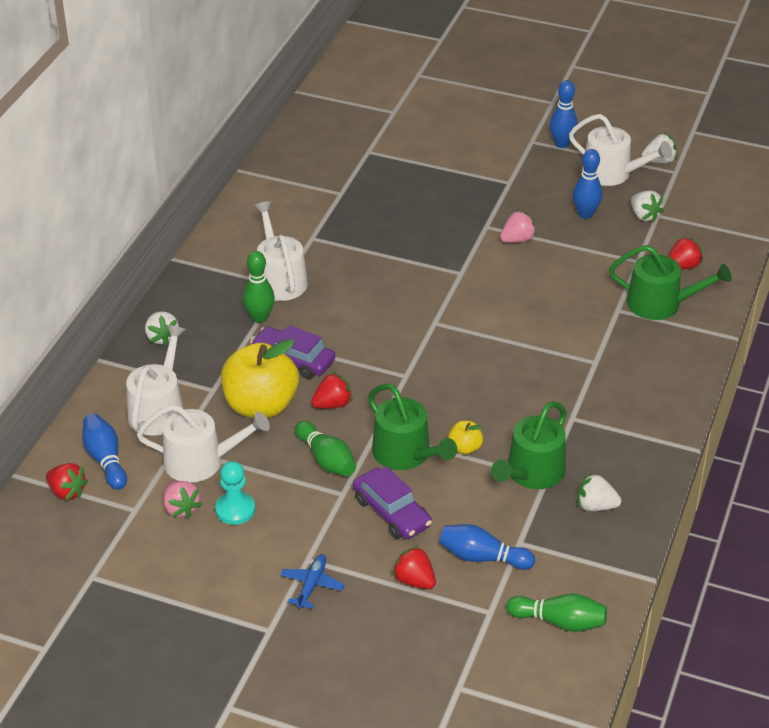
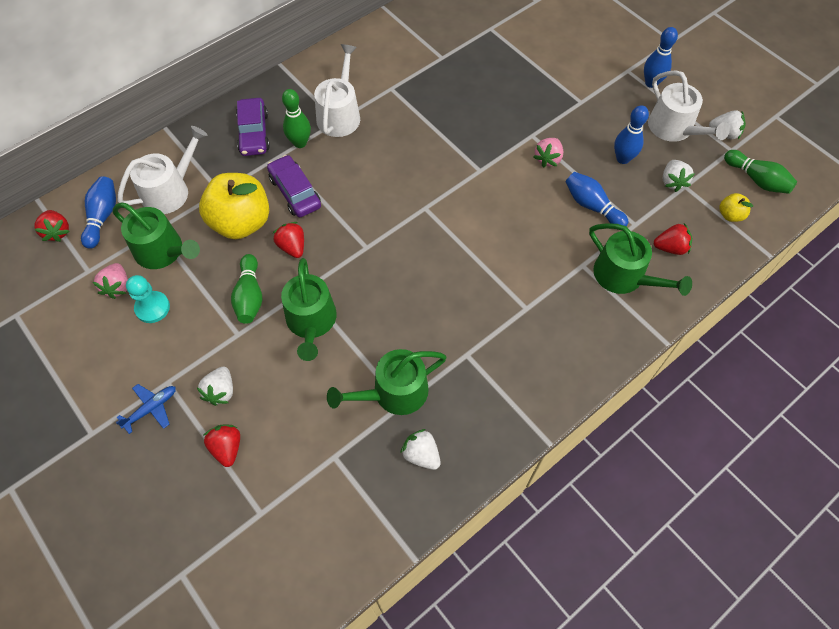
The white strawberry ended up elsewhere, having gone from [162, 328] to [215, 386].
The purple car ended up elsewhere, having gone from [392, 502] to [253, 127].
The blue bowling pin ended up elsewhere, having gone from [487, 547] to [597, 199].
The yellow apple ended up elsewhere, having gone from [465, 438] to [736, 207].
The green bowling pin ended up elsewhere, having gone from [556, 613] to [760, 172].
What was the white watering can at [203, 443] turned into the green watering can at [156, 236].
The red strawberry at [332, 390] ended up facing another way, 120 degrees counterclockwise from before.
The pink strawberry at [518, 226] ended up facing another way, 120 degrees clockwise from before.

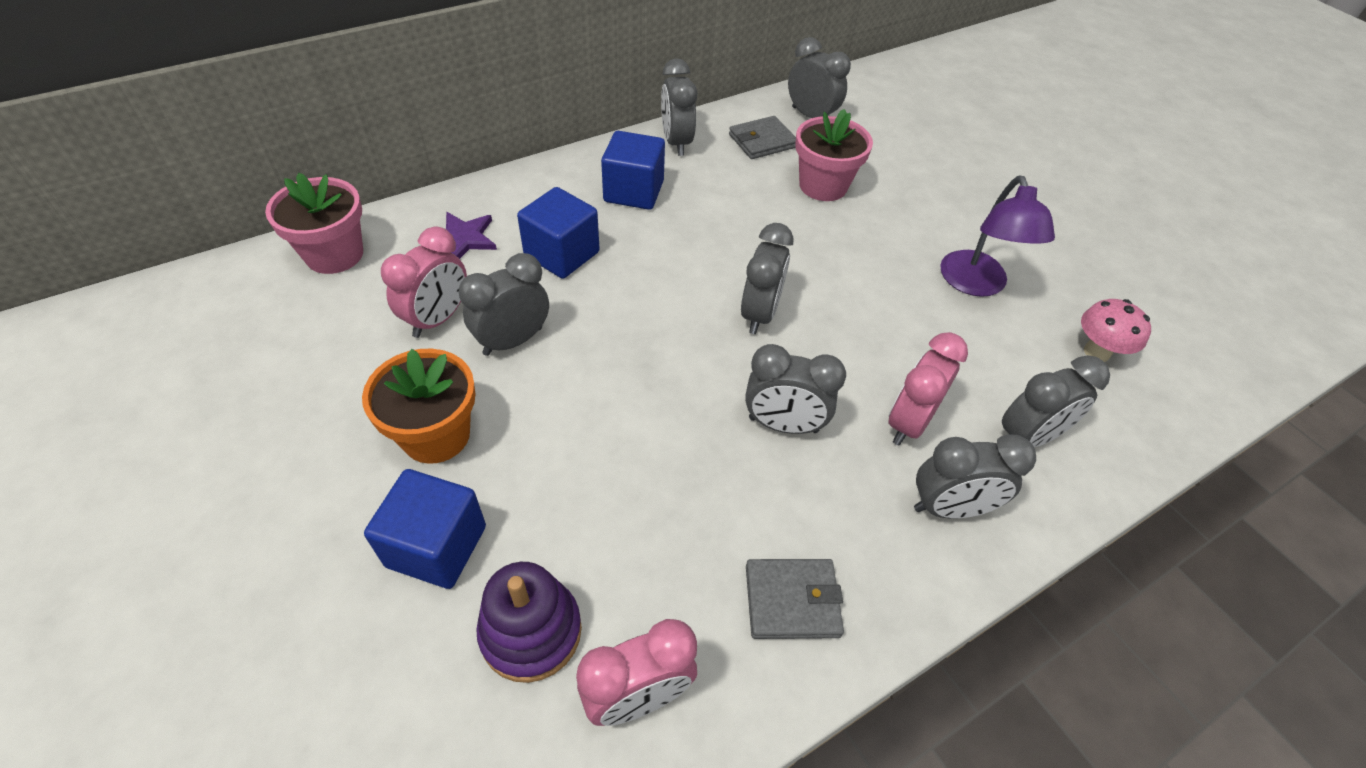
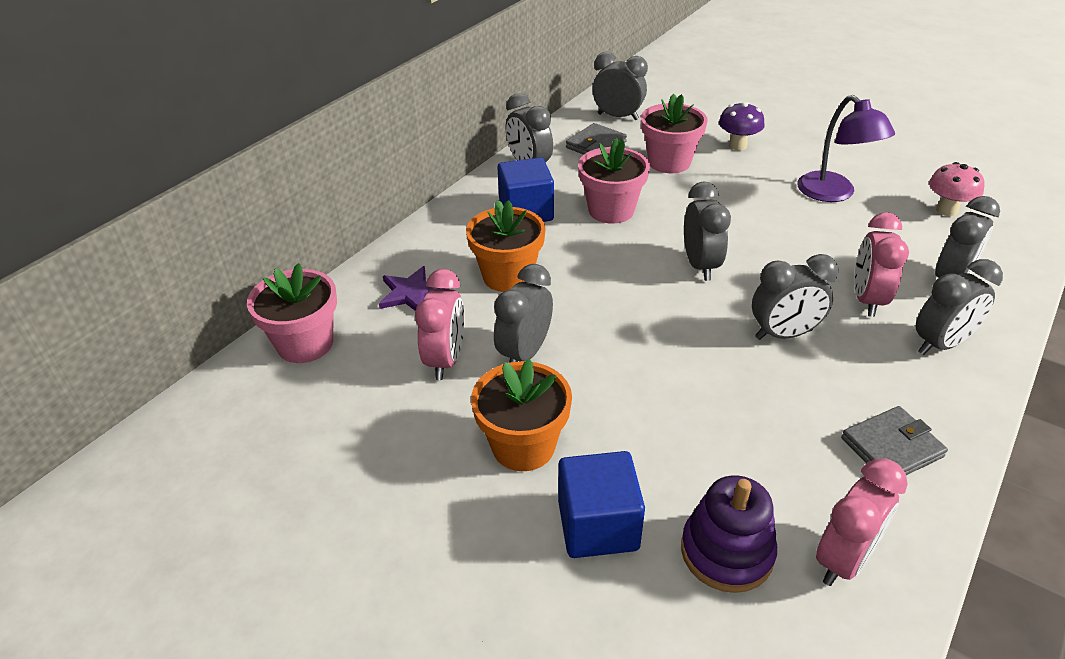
The second view gained the pink flower pot at [614, 181].
The second view gained the purple mushroom at [742, 126].
Where the blue cube stood at [558, 233], the orange flower pot came to stand at [505, 246].

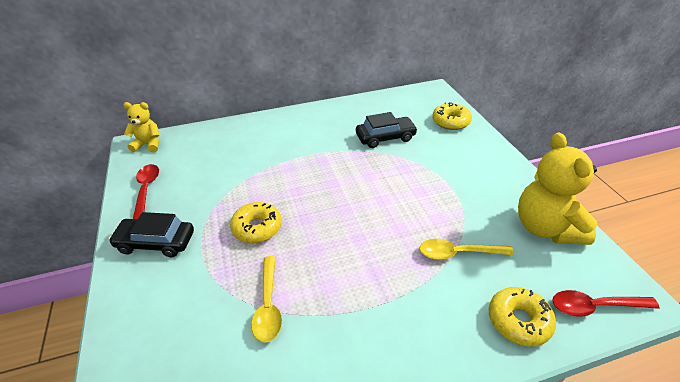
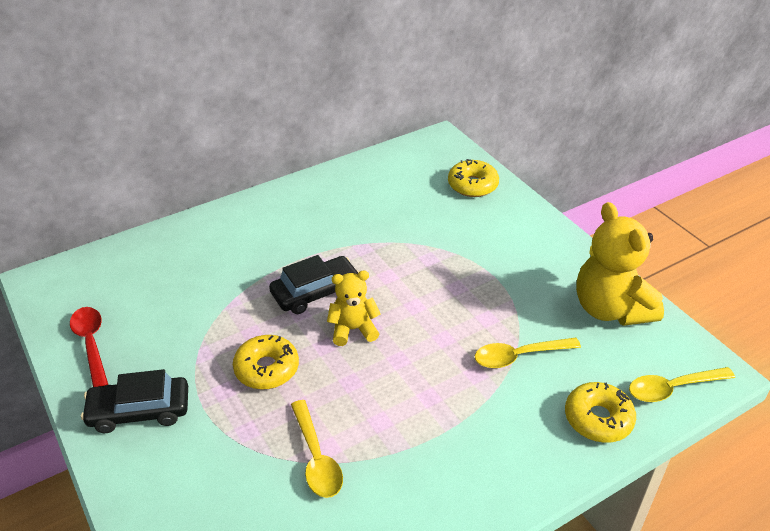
The yellow teddy bear ended up elsewhere, having gone from [141, 127] to [354, 308].
The black car ended up elsewhere, having gone from [387, 130] to [314, 284].
What was the red spoon at [606, 303] turned into the yellow spoon at [682, 384].

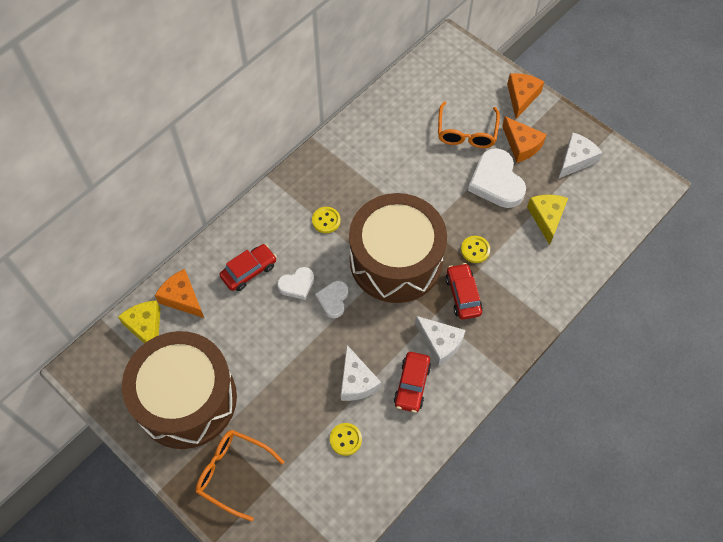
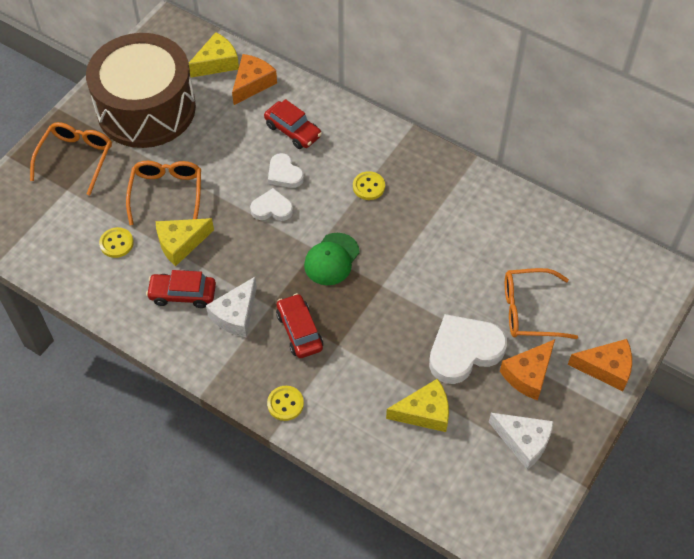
The second view gained the orange glasses at [163, 193].
The yellow button ended up elsewhere, having gone from [475, 249] to [285, 403].
Where the brown drum stood at [398, 248], the green cap came to stand at [332, 259].
What was the white cheese at [361, 373] turned into the yellow cheese at [185, 242].
The red car at [464, 291] ended up facing another way, 90 degrees counterclockwise from before.

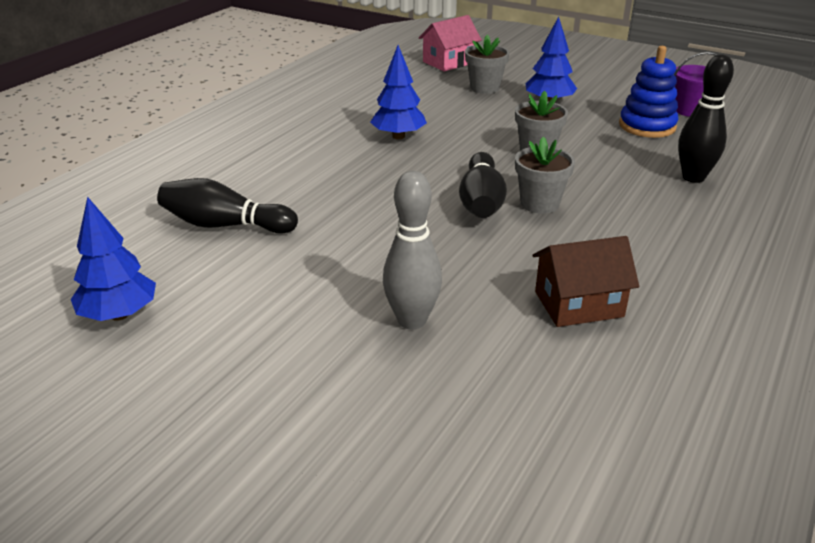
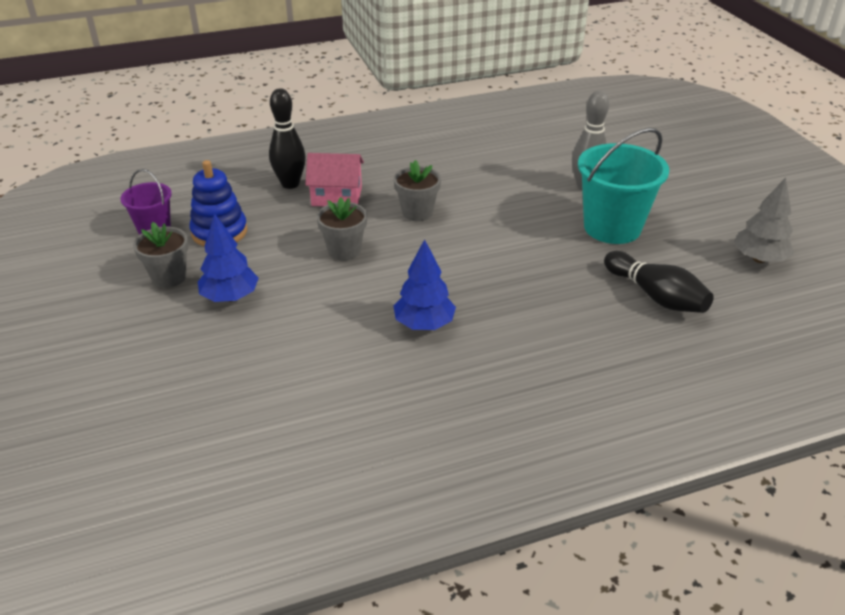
The second view lost the black bowling pin at [483, 185].
The second view lost the brown house at [586, 281].
The second view gained the turquoise bucket at [623, 186].
The pink house ended up elsewhere, having gone from [450, 43] to [334, 179].
The grey flower pot ended up elsewhere, having gone from [487, 64] to [161, 255].
What was the blue tree at [113, 259] turned into the grey tree at [764, 220].

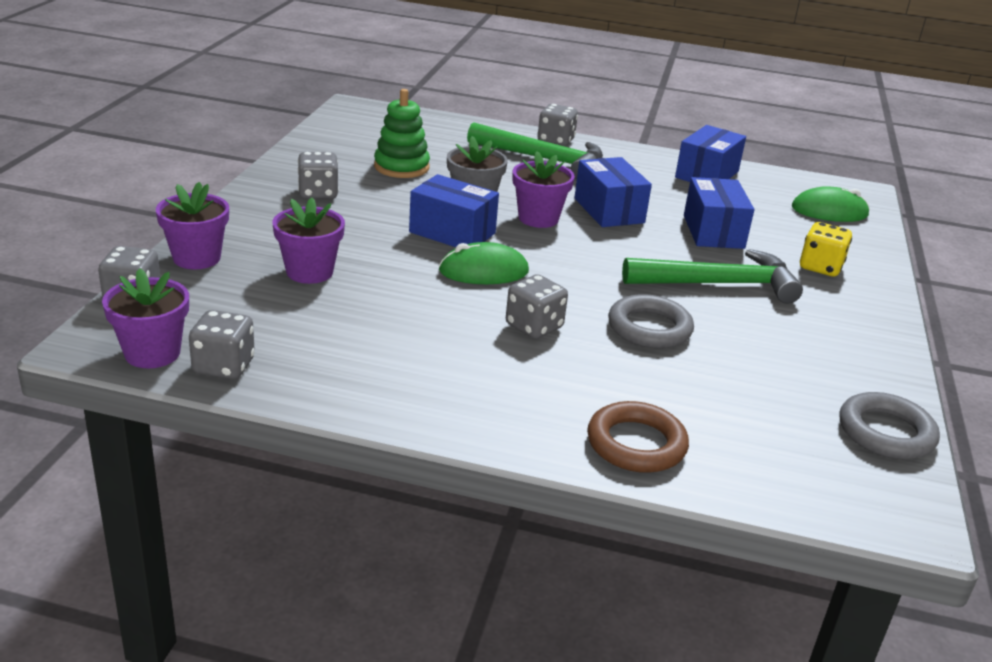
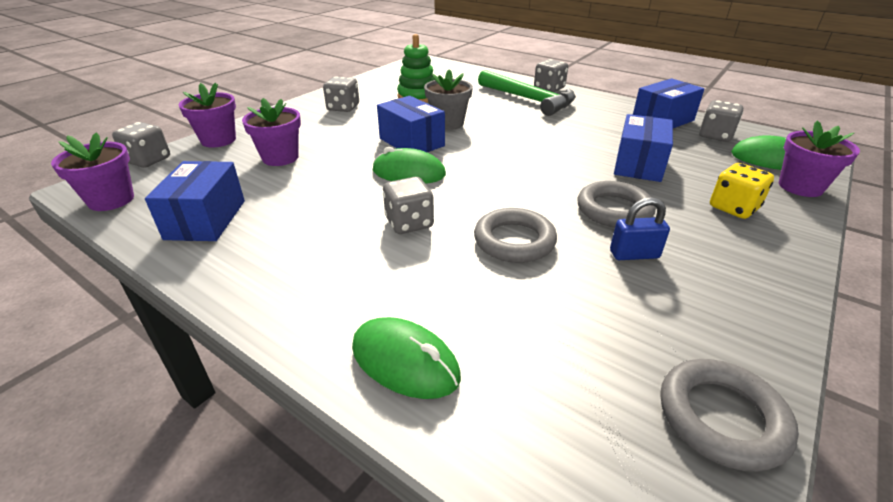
The second view gained the blue padlock at [640, 228].
The grey dice ended up elsewhere, having gone from [222, 344] to [721, 121].
The purple flower pot ended up elsewhere, having gone from [543, 189] to [819, 158].
The blue box ended up elsewhere, having gone from [613, 192] to [195, 201].
Where the brown ring stood at [638, 437], the green mouse came to stand at [406, 358].
Where the green hammer stood at [712, 276], the grey ring came to stand at [617, 204].

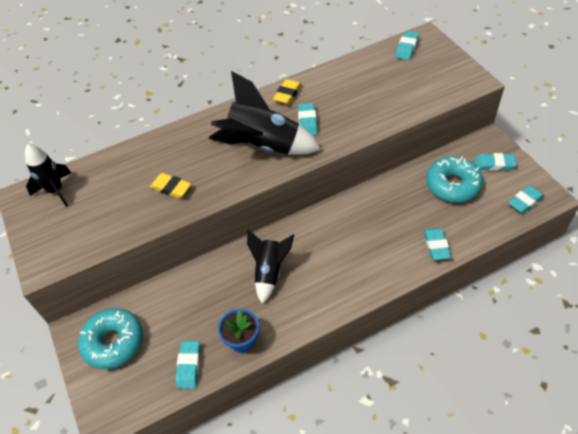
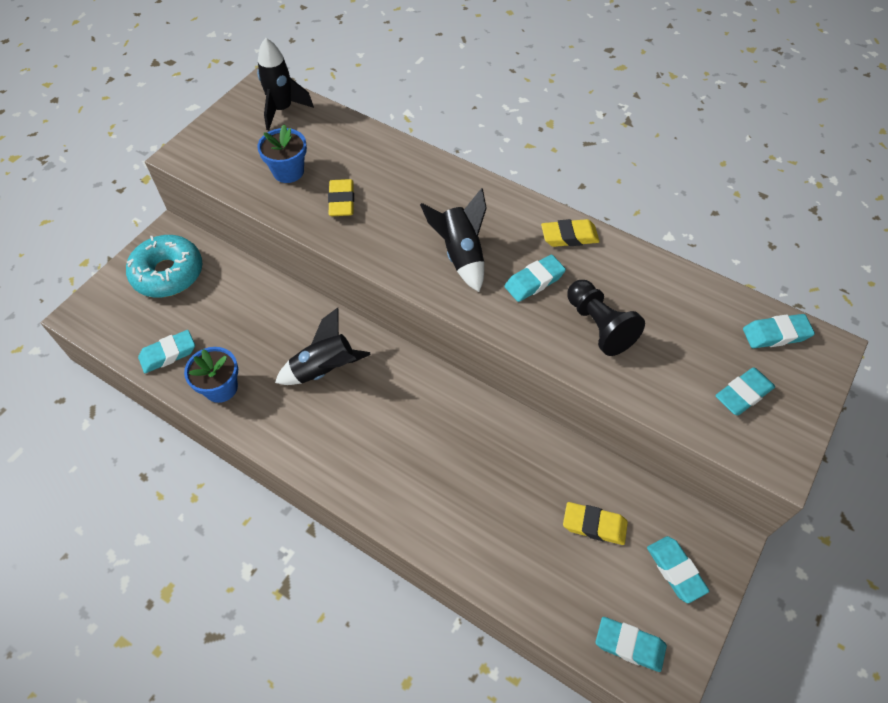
The second view gained the blue flower pot at [282, 154].
The second view gained the black pawn at [606, 318].
The turquoise eraser ended up elsewhere, having gone from [437, 244] to [745, 391].
Where the turquoise donut stood at [454, 179], the yellow eraser came to stand at [595, 523].
The size of the black rocket at [265, 113] changed by a factor of 0.61.

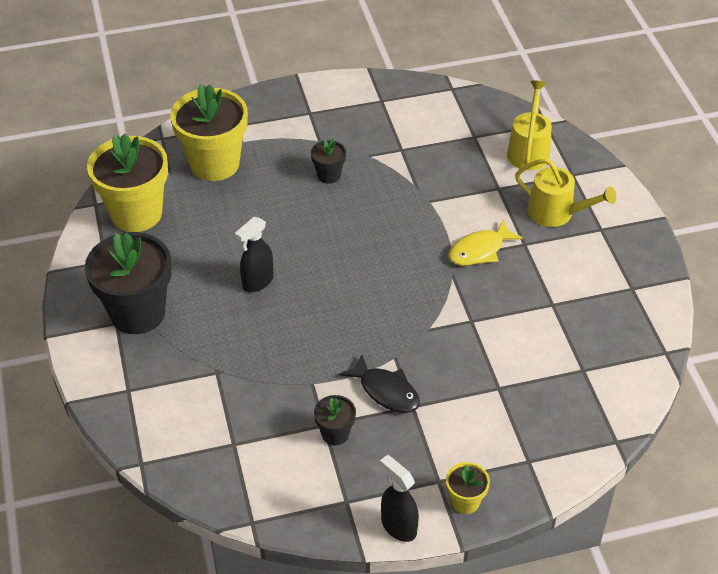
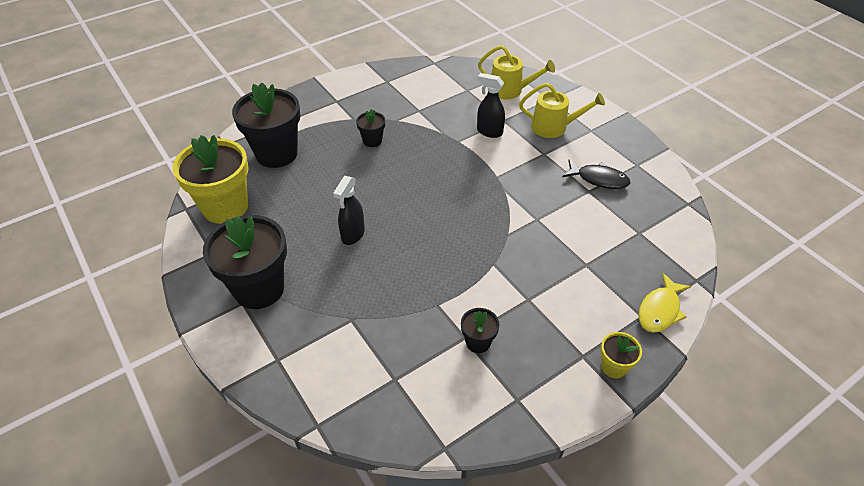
The black fish ended up elsewhere, having gone from [379, 383] to [596, 174].
The black spray bottle ended up elsewhere, having gone from [399, 498] to [491, 105].
The yellow fish ended up elsewhere, having gone from [485, 243] to [664, 303].
What was the yellow flower pot at [209, 132] turned into the black flower pot at [266, 125].
The yellow watering can at [529, 125] ended up facing another way, 120 degrees clockwise from before.

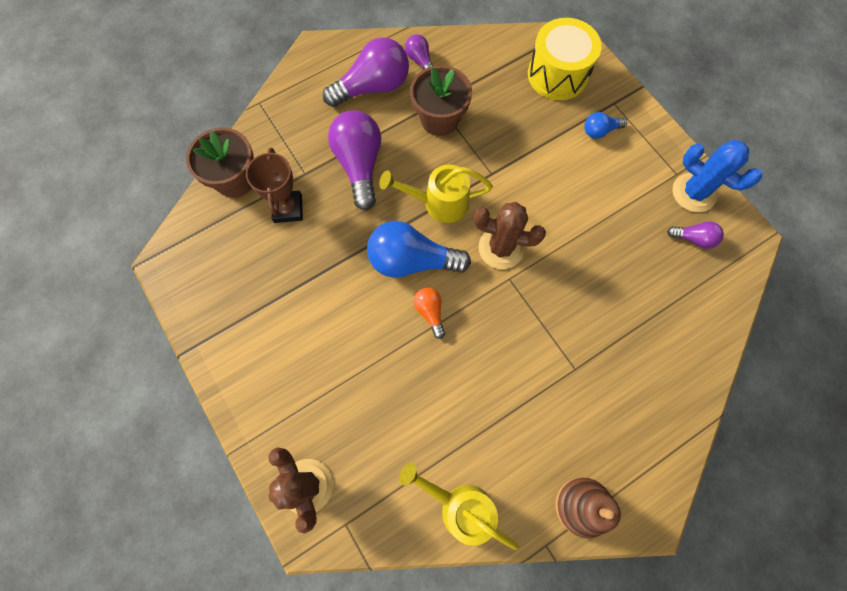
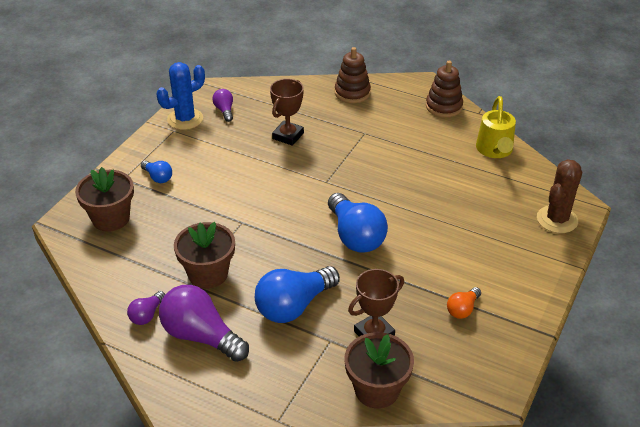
The second view lost the yellow watering can at [436, 193].
The second view lost the brown cactus at [509, 235].
The second view gained the brown trophy at [287, 112].
The second view gained the brown stacking toy at [353, 75].
The orange light bulb ended up elsewhere, having gone from [429, 313] to [464, 303].
Where the yellow drum stood at [565, 59], the brown flower pot came to stand at [104, 199].
What was the purple light bulb at [354, 160] turned into the blue light bulb at [297, 294].
The blue cactus at [717, 176] ended up facing another way, 45 degrees clockwise from before.

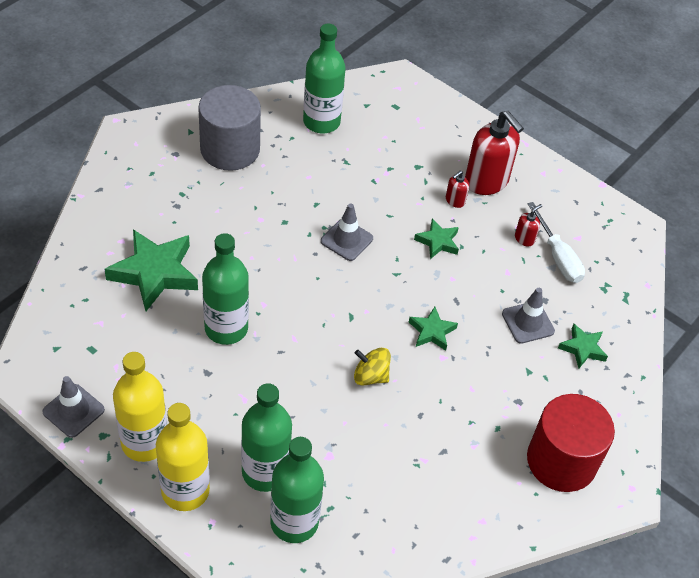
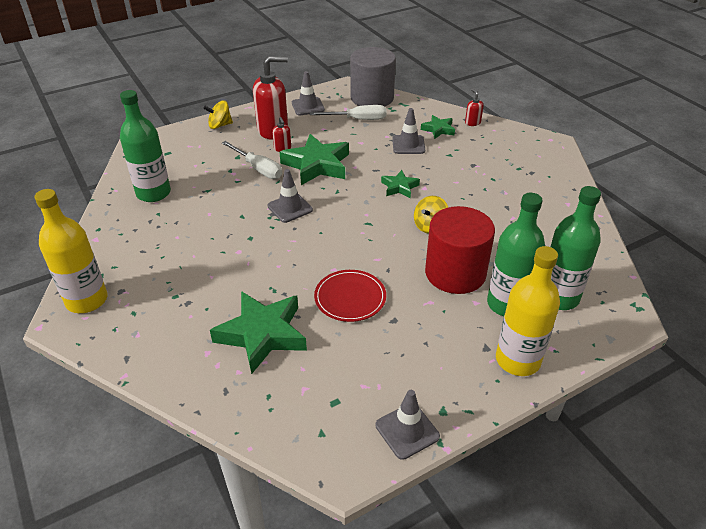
The second view gained the yellow spinning top at [218, 114].
The second view gained the white screwdriver at [252, 160].
The second view gained the grey traffic cone at [308, 93].
The yellow bottle ended up elsewhere, having gone from [140, 407] to [71, 251].
The grey cylinder ended up elsewhere, having gone from [229, 128] to [373, 77].
The red soap dispenser ended up elsewhere, having gone from [528, 225] to [474, 107].
The red cylinder ended up elsewhere, having gone from [571, 443] to [460, 250].
Where the green bottle stood at [225, 289], the red plate came to stand at [350, 296].
The size of the green star at [436, 239] changed by a factor of 1.91.

